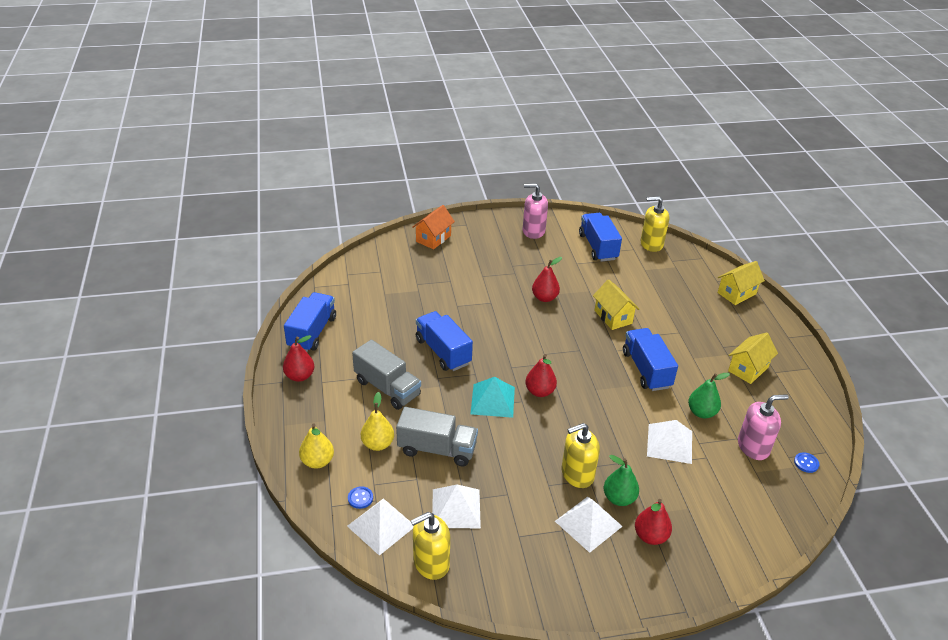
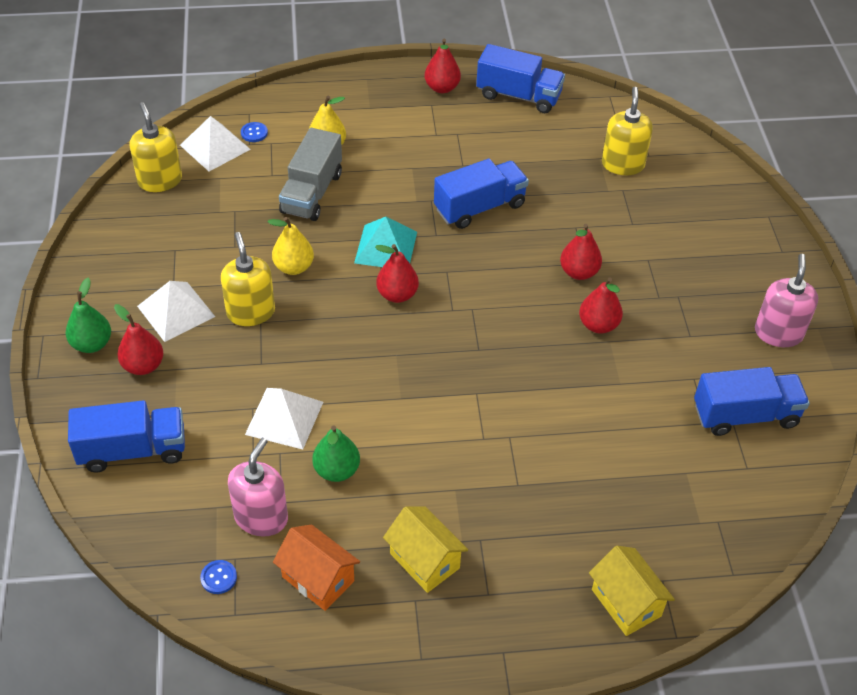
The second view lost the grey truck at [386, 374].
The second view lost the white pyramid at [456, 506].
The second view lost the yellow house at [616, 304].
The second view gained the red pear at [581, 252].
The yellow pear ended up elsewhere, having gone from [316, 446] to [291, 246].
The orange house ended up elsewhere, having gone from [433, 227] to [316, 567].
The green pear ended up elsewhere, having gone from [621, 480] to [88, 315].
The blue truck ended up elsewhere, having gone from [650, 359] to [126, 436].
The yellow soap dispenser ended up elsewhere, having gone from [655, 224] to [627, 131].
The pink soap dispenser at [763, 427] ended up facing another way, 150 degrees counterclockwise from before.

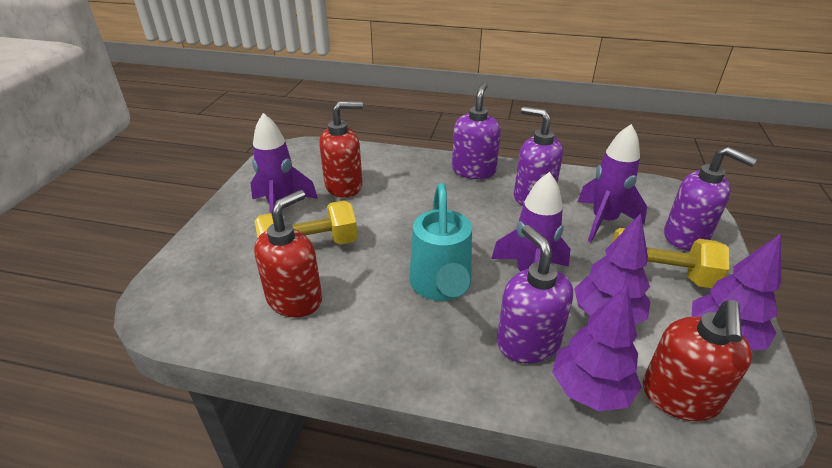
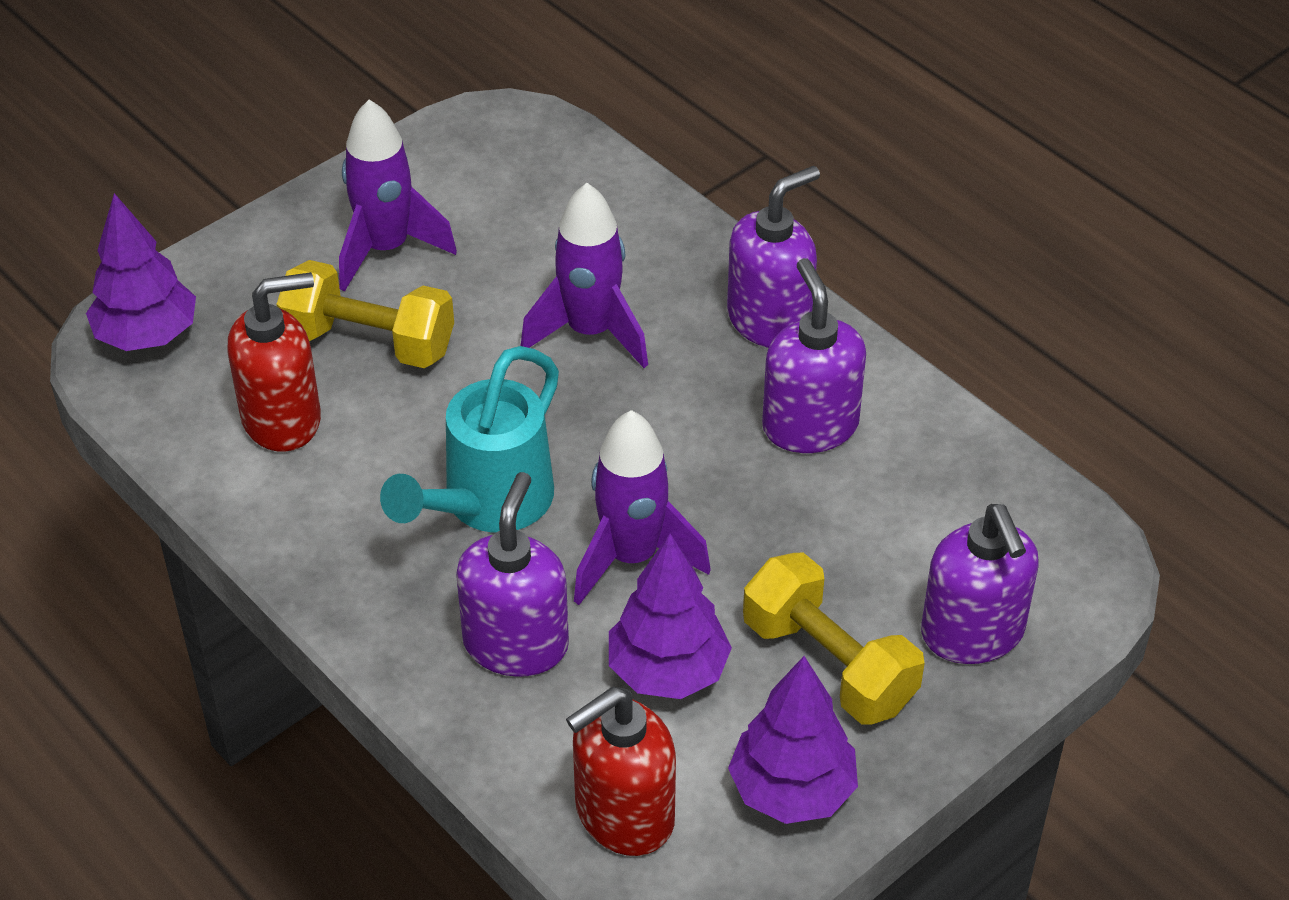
The second view lost the red soap dispenser at [341, 149].
The purple tree ended up elsewhere, having gone from [597, 348] to [141, 272].
The purple rocket ended up elsewhere, having gone from [612, 183] to [584, 275].

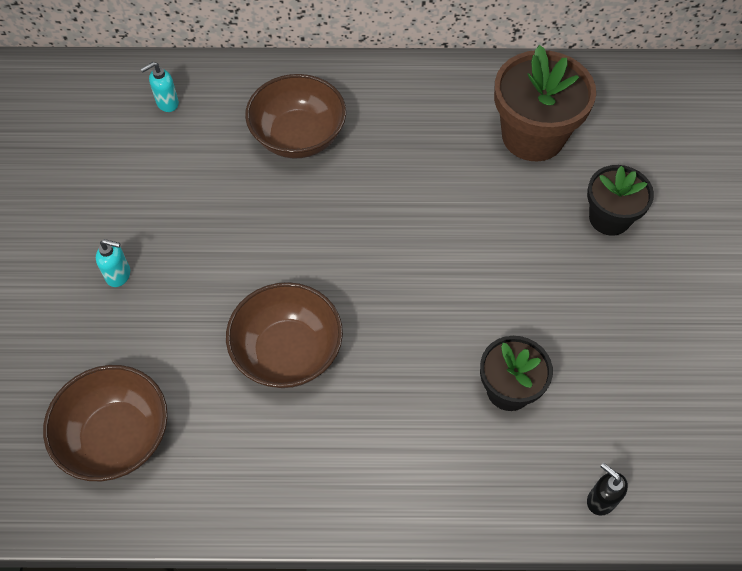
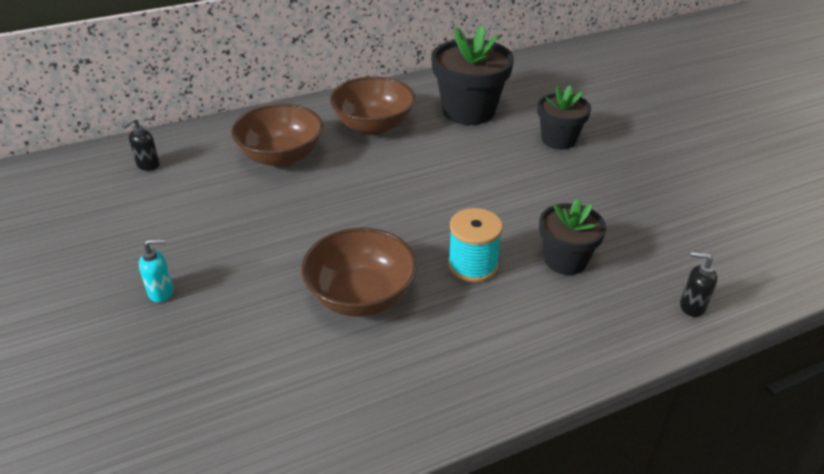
The second view gained the turquoise spool at [475, 245].
The brown bowl ended up elsewhere, having gone from [105, 423] to [372, 105].
What was the turquoise soap dispenser at [160, 87] turned into the black soap dispenser at [141, 144].
What was the brown flower pot at [545, 103] turned into the black flower pot at [472, 75].

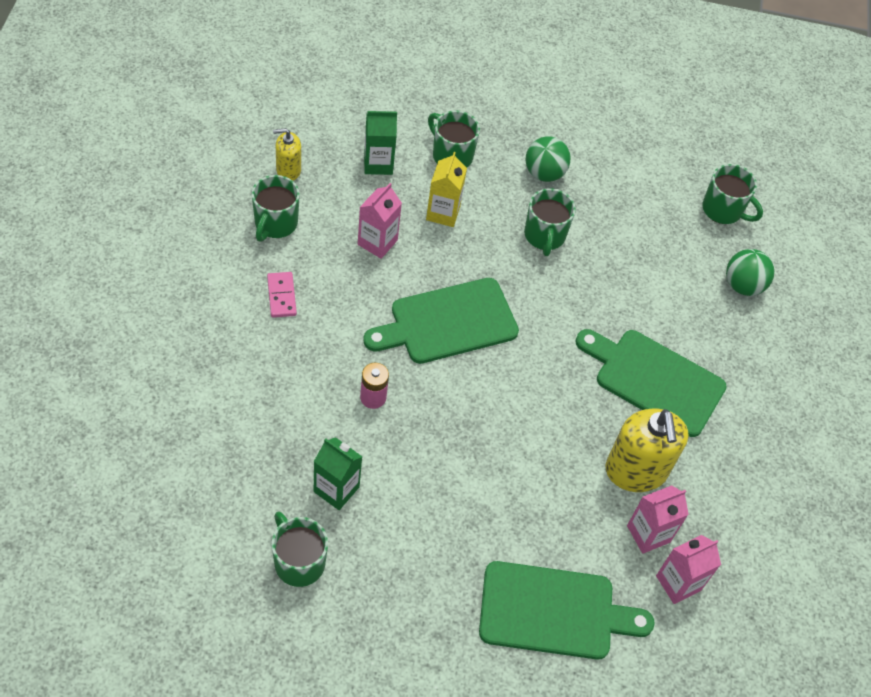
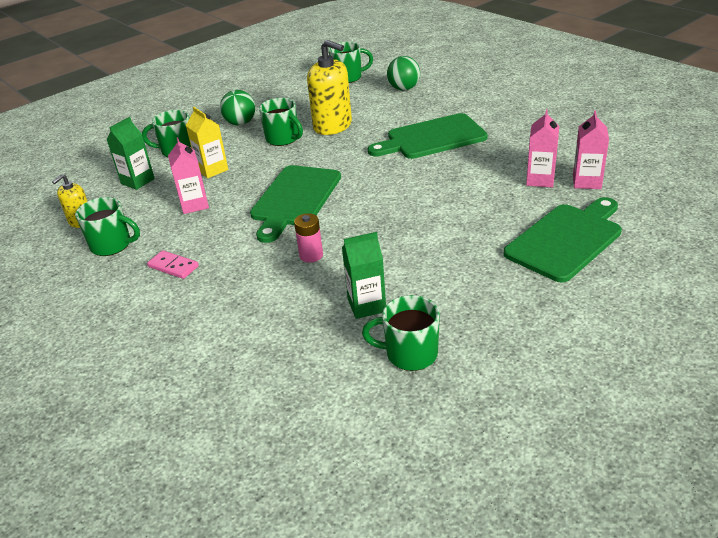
The yellow soap dispenser ended up elsewhere, having gone from [647, 450] to [329, 87].
The green mug at [276, 208] ended up facing another way, 45 degrees counterclockwise from before.

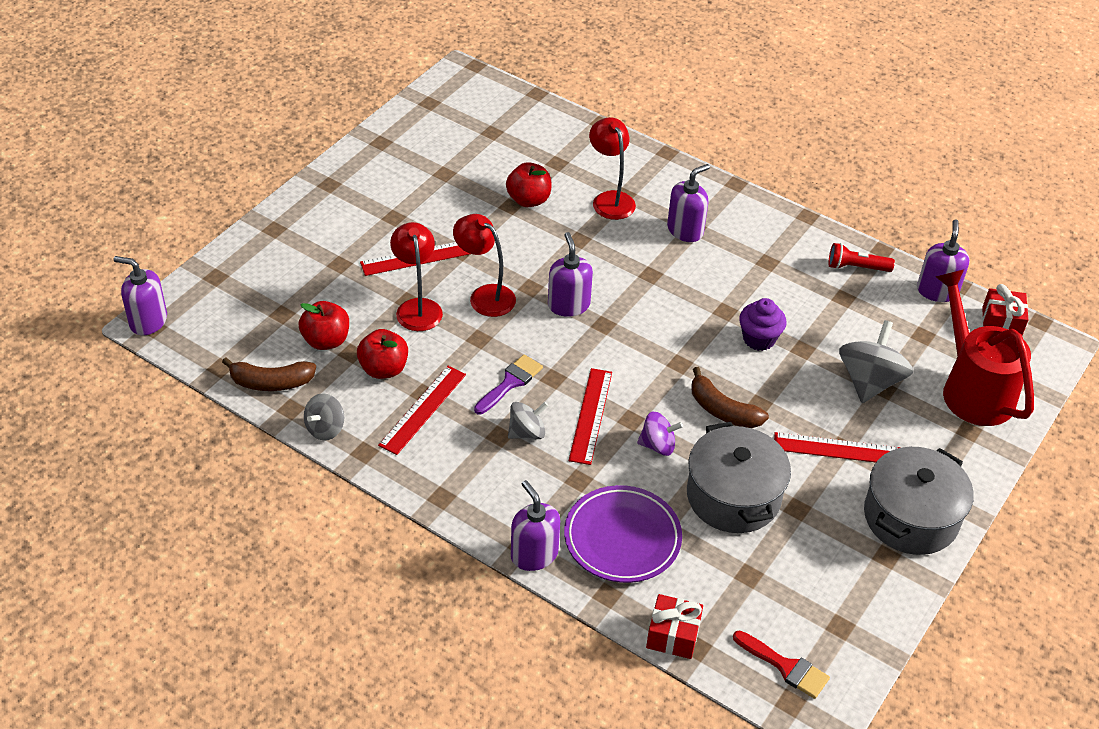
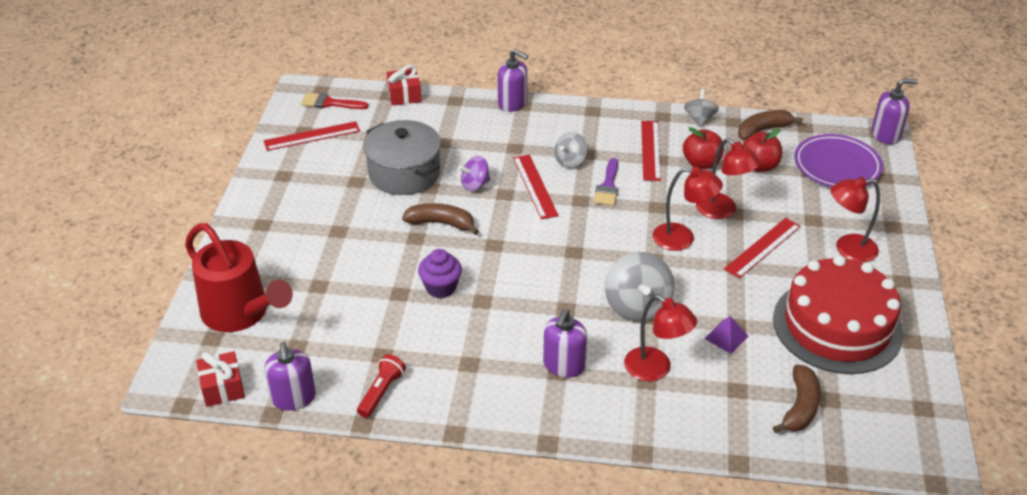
The second view lost the purple soap dispenser at [570, 274].
The second view lost the grey pot at [919, 501].
The second view gained the red cake at [838, 315].
The second view gained the brown banana at [797, 398].
The second view gained the red lamp at [855, 220].
The purple plate ended up elsewhere, having gone from [623, 534] to [838, 160].
The red ruler ended up elsewhere, having gone from [837, 447] to [312, 136].
The grey spinning top ended up elsewhere, having gone from [876, 361] to [640, 287].
Where the red apple stood at [528, 184], the purple pyramid came to stand at [726, 335].
The red flashlight at [861, 257] ended up facing another way, 45 degrees counterclockwise from before.

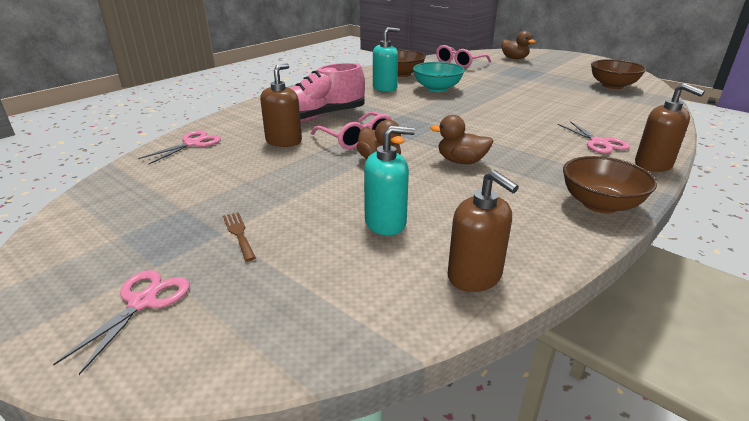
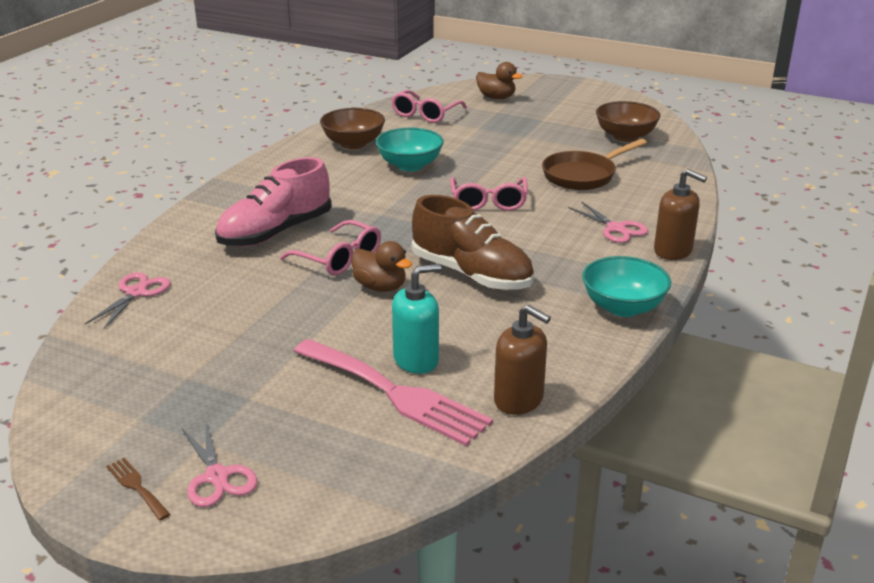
The second view lost the brown soap dispenser at [281, 105].
The second view lost the turquoise soap dispenser at [386, 59].
The second view gained the pink fork at [393, 392].
The second view gained the pink glasses at [489, 194].
The second view gained the brown pan at [594, 164].
The brown fork ended up elsewhere, having gone from [239, 237] to [138, 489].
Where the brown duck stood at [461, 139], the brown shoe came to stand at [473, 242].
What was the brown bowl at [610, 184] turned into the turquoise bowl at [626, 286].
The pink scissors at [121, 322] ended up facing another way, 150 degrees clockwise from before.

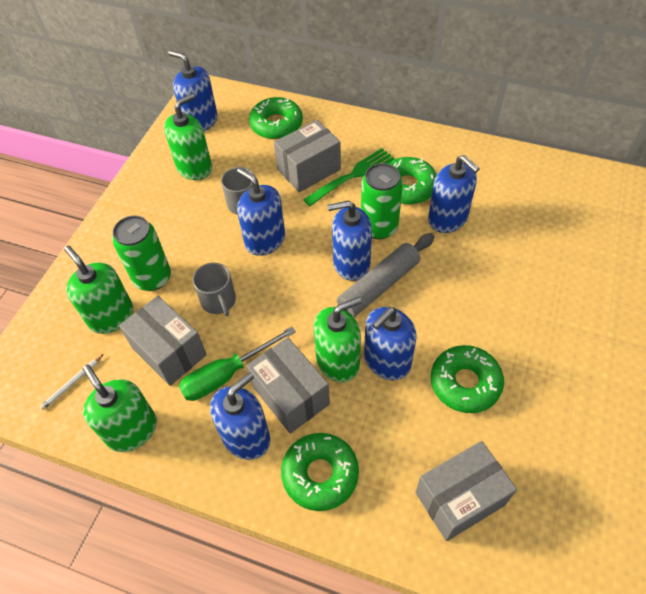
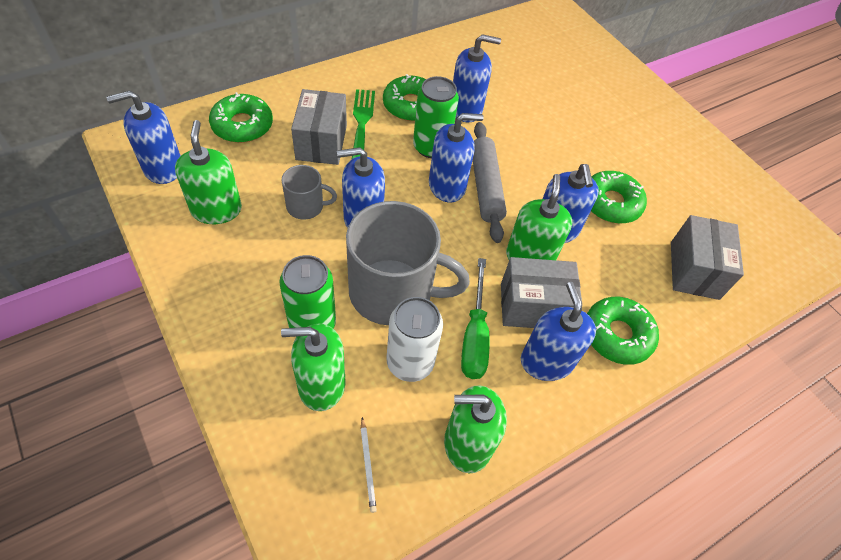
Where the grey box stood at [163, 341], the white can came to stand at [415, 339].
The blue soap dispenser at [350, 240] ended up facing another way, 135 degrees counterclockwise from before.
The size of the grey mug at [214, 289] changed by a factor of 2.08.

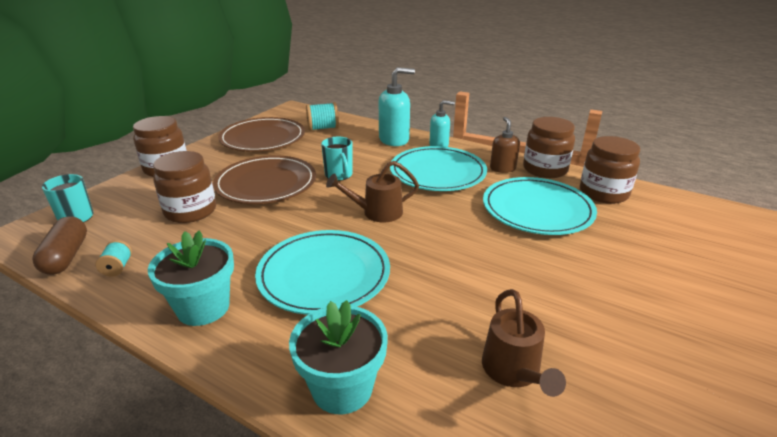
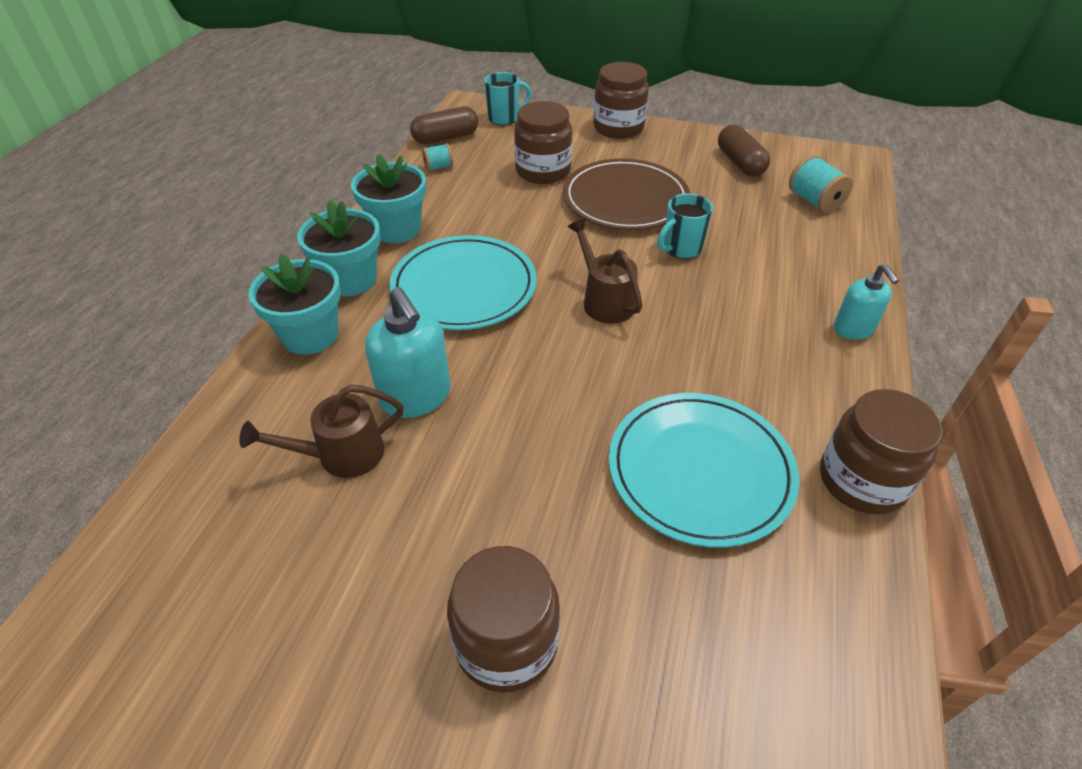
The second view lost the turquoise plate at [438, 168].
The second view lost the brown soap dispenser at [505, 145].
The second view gained the turquoise flower pot at [339, 248].
The turquoise soap dispenser ended up elsewhere, having gone from [397, 106] to [408, 352].
The brown jar ended up elsewhere, having gone from [610, 170] to [503, 619].
Where the brown plate stood at [261, 134], the brown capsule came to stand at [744, 151].

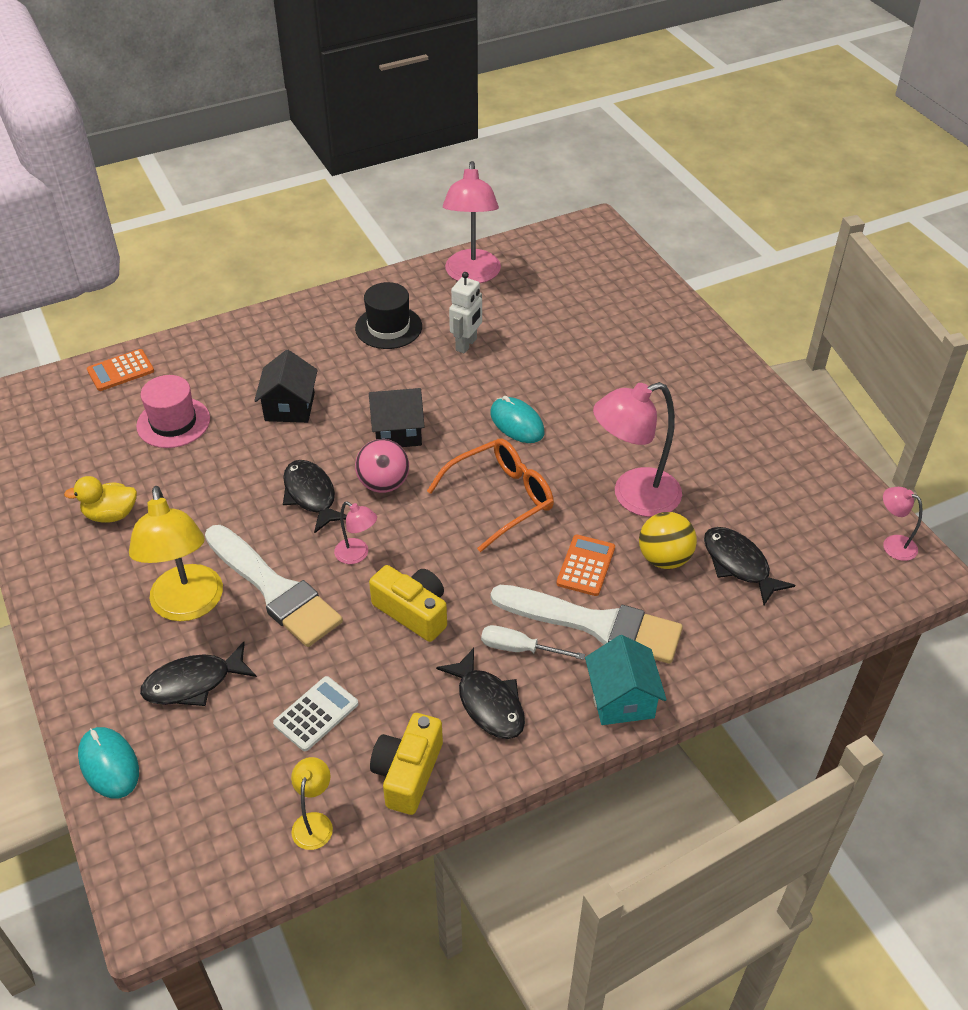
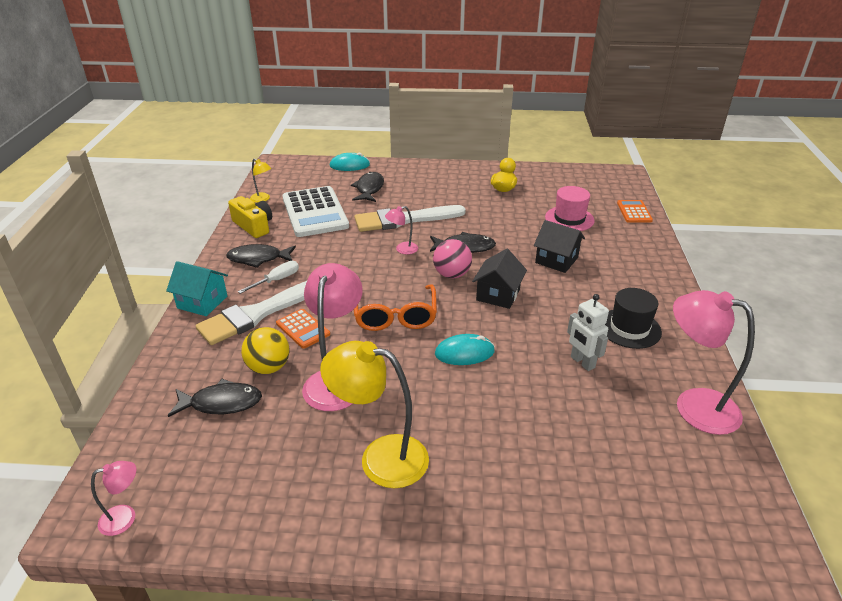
The second view lost the yellow camera at [408, 603].
The yellow lamp ended up elsewhere, having gone from [176, 553] to [374, 414].
The size of the white calculator at [315, 713] changed by a factor of 2.03.

